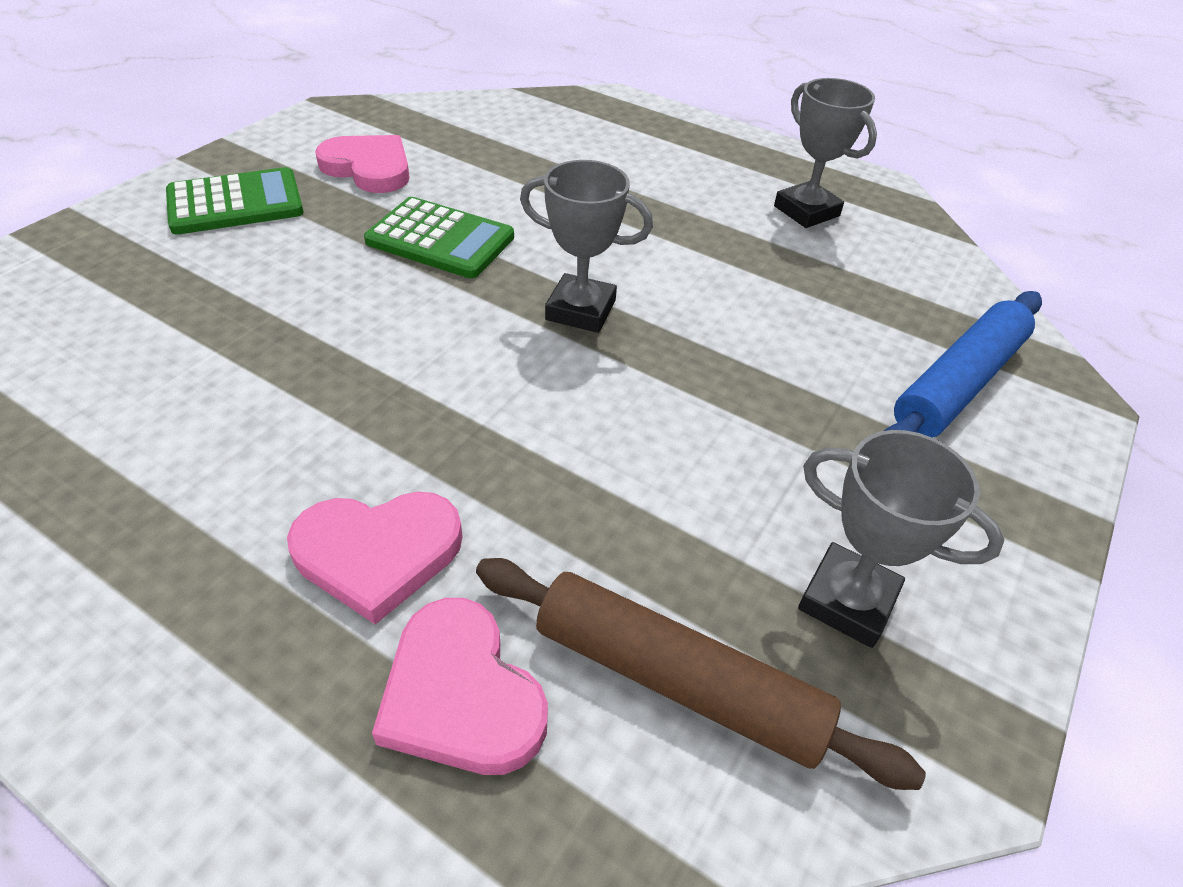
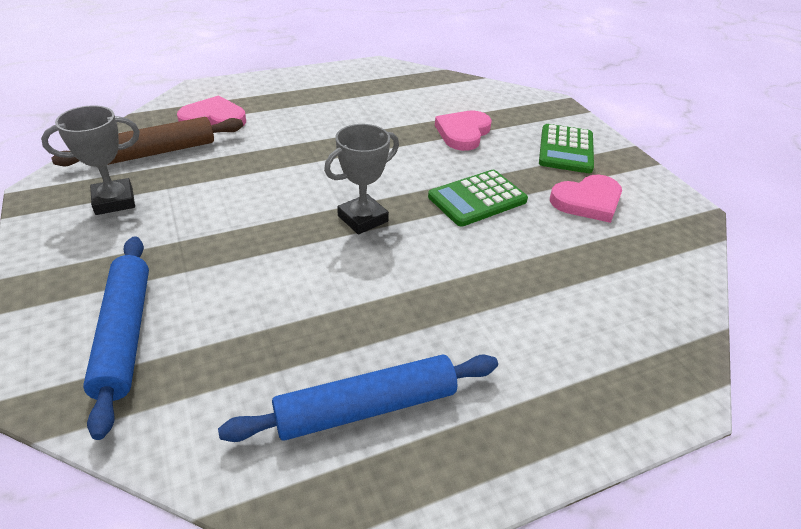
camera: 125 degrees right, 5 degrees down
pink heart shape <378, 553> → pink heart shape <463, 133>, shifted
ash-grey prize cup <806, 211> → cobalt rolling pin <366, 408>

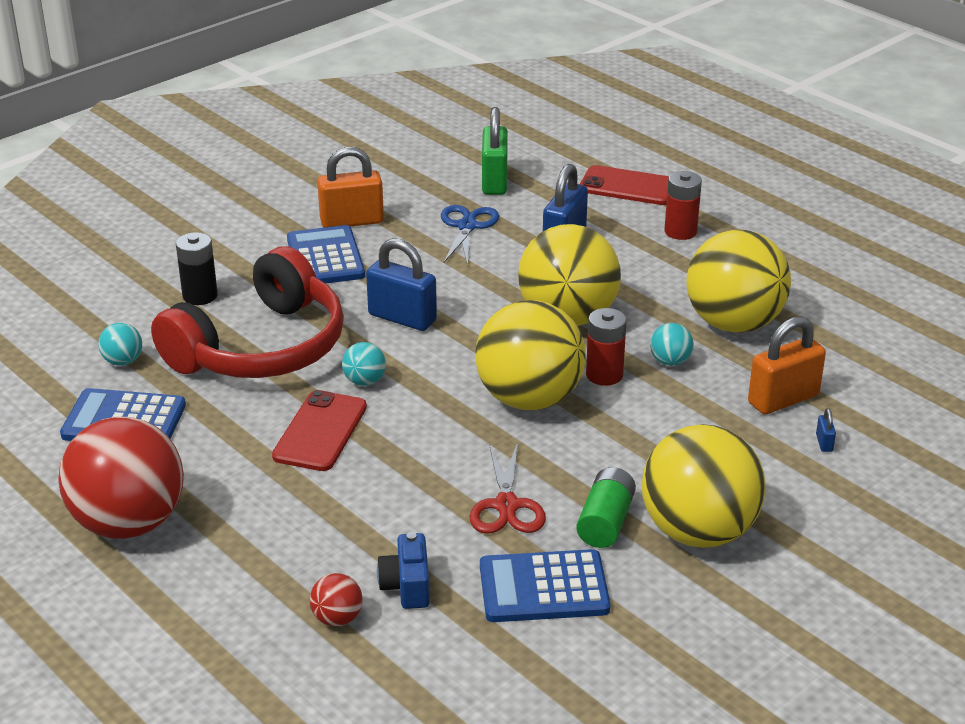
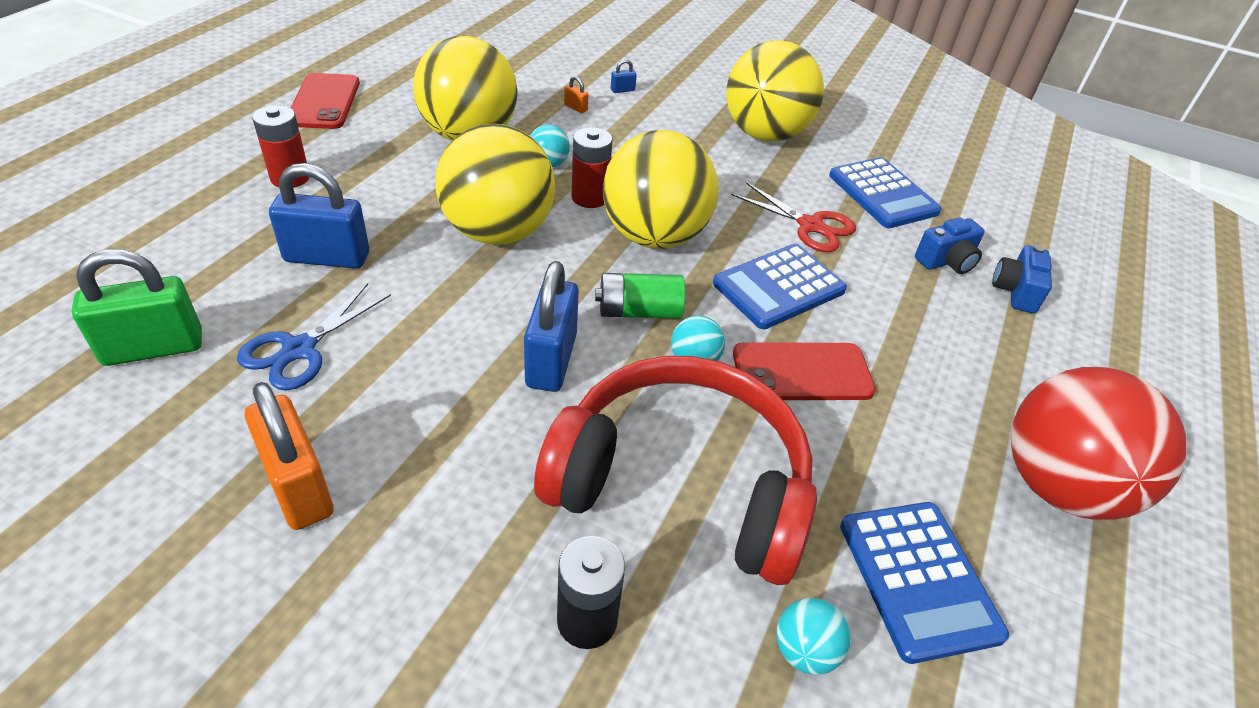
camera: 115 degrees left, 10 degrees up
cobalt calculator <325, 257> → cobalt calculator <779, 287>, shifted
scarlet play ball <337, 618> → cobalt photo camera <1015, 291>
cobalt scissors <467, 226> → cobalt scissors <299, 349>, 45 degrees counterclockwise
scarlet scissors <506, 506> → scarlet scissors <810, 226>, 60 degrees clockwise
emerald power cell <605, 522> → emerald power cell <639, 311>, shifted
scarlet smartphone <628, 186> → scarlet smartphone <324, 102>, shifted
orange-coloured small lock <783, 399> → orange-coloured small lock <575, 108>, x0.41

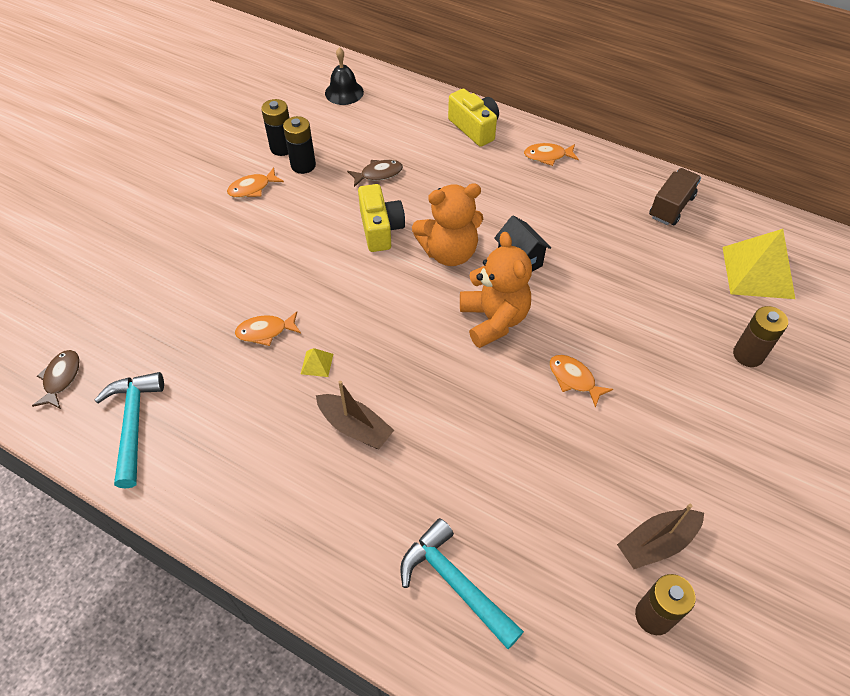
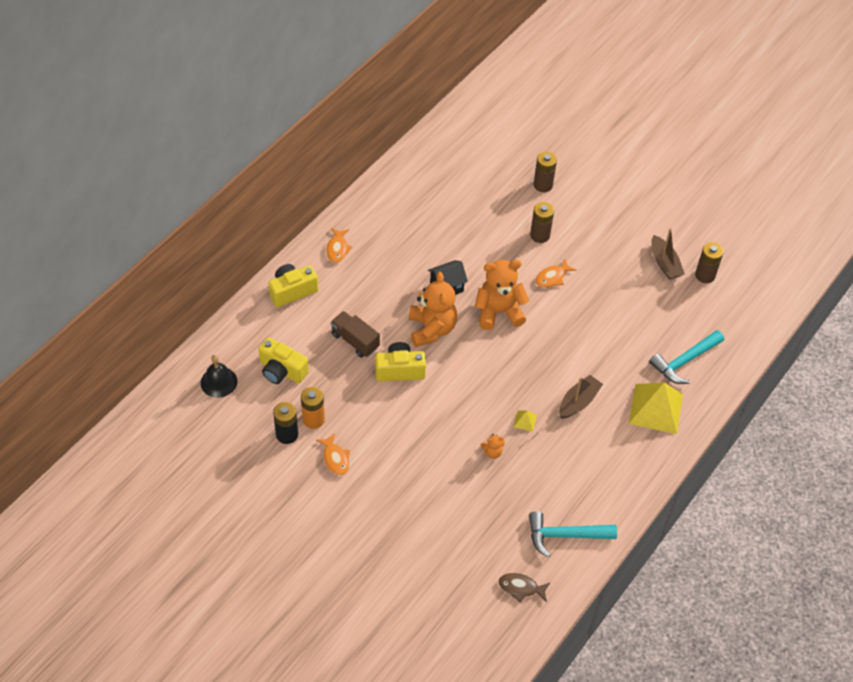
camera: 85 degrees left, 0 degrees up
orange-coloured fish <265, 331> → orange-coloured teddy <492, 452>
black power cell <303, 165> → orange-coloured power cell <313, 419>
russet fish <378, 174> → -
russet toy truck <671, 207> → russet toy truck <355, 341>, shifted
golden pyramid shape <757, 272> → golden pyramid shape <655, 408>, shifted
- → golden photo camera <282, 371>
- → russet power cell <540, 235>

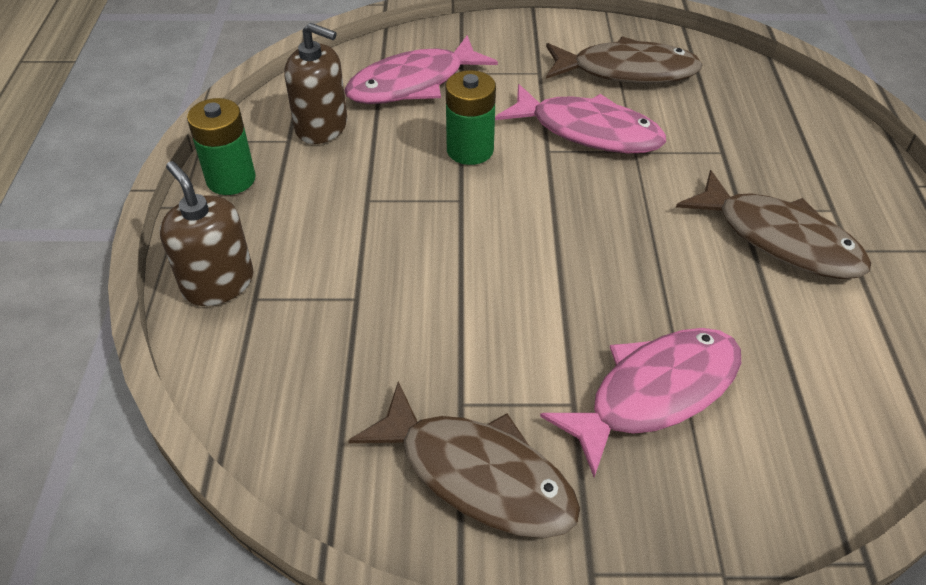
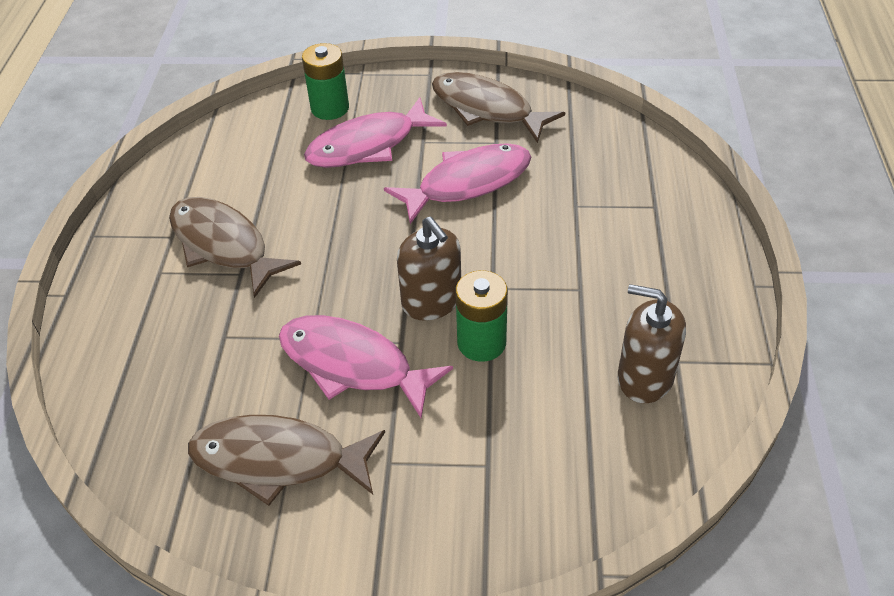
camera: 175 degrees left, 0 degrees up
russet soap pump <218, 283> → russet soap pump <432, 301>, shifted
emerald power cell <231, 179> → emerald power cell <330, 108>, shifted
pink fish <413, 83> → pink fish <467, 183>, shifted

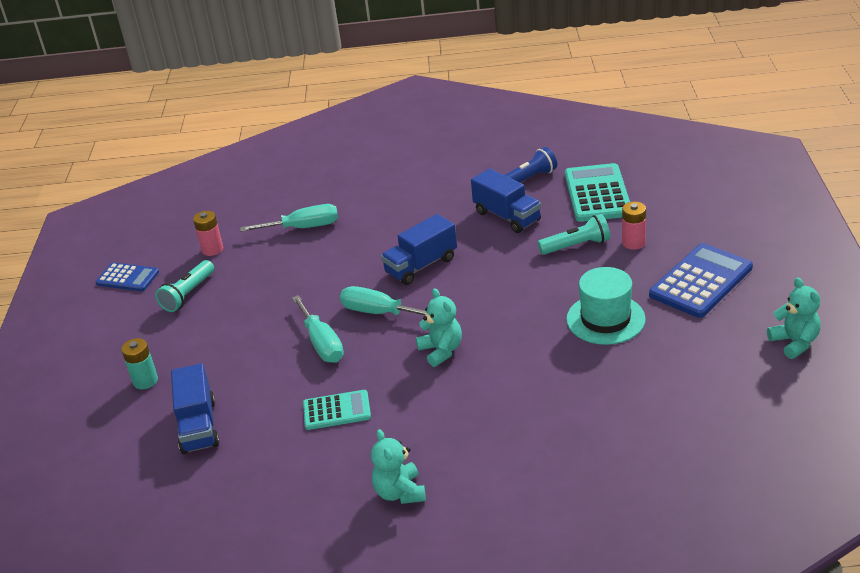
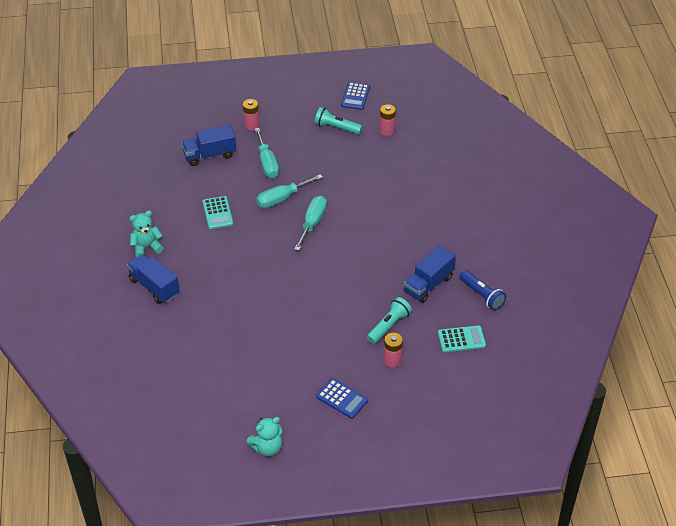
camera: 80 degrees right, 10 degrees up
turquoise power cell <145, 381> → pink power cell <251, 125>
turquoise screwdriver <303, 227> → turquoise screwdriver <267, 163>, shifted
cobalt toy truck <421, 266> → cobalt toy truck <154, 287>, shifted
turquoise teddy <441, 351> → -
turquoise flashlight <576, 246> → turquoise flashlight <389, 326>, 120 degrees counterclockwise
turquoise calculator <597, 194> → turquoise calculator <461, 339>, x0.60
turquoise top hat <605, 319> → -
cobalt calculator <701, 281> → cobalt calculator <341, 399>, x0.60

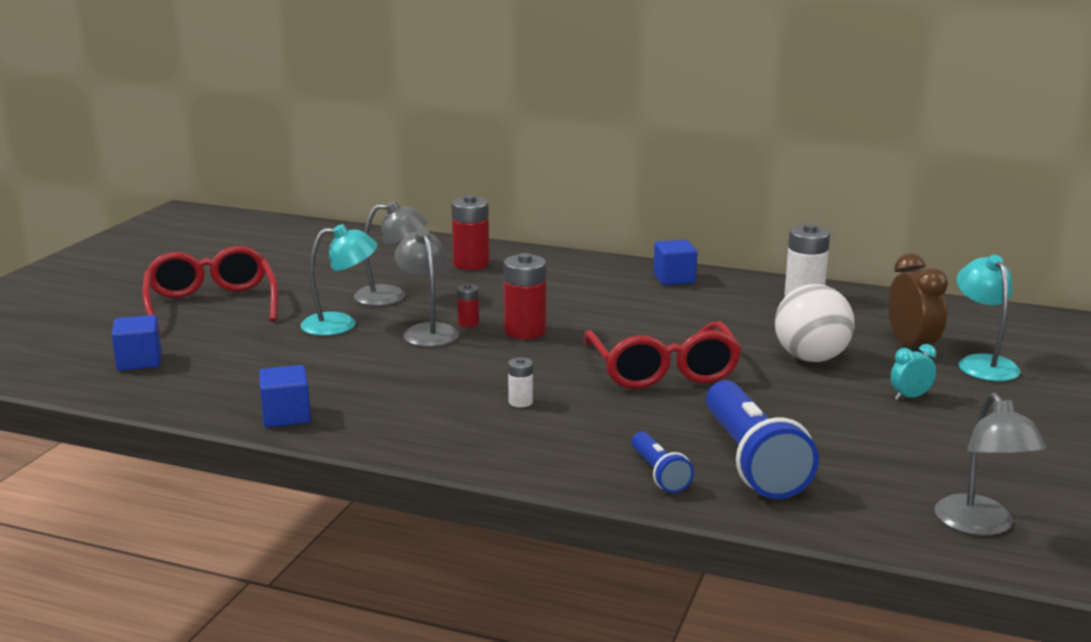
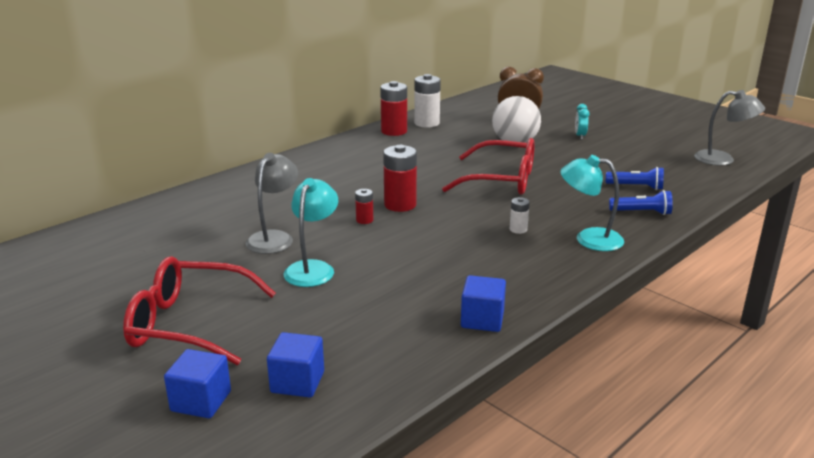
camera: 65 degrees left, 5 degrees up
ash-grey lamp <427, 331> → -
scarlet power cell <471, 264> → scarlet power cell <394, 131>, shifted
cobalt block <674, 279> → cobalt block <201, 401>, shifted
cobalt flashlight <752, 461> → cobalt flashlight <636, 187>, x0.51
turquoise lamp <982, 363> → turquoise lamp <589, 239>, shifted

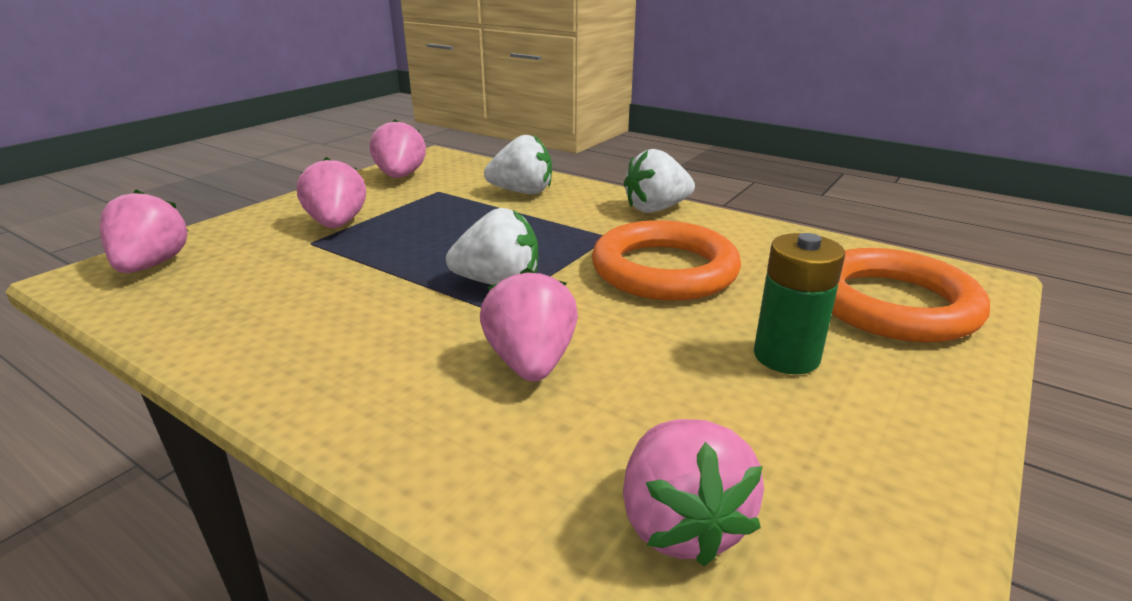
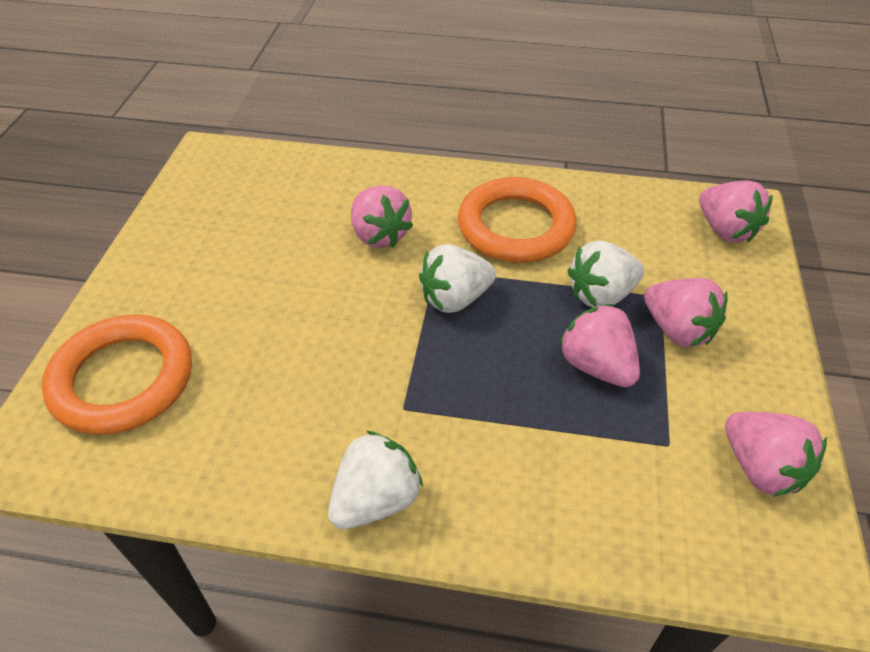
camera: 155 degrees right, 20 degrees up
white toy strawberry <522, 192> → white toy strawberry <601, 295>, shifted
orange-coloured hoop <664, 270> → orange-coloured hoop <516, 227>, shifted
pink toy strawberry <680, 524> → pink toy strawberry <596, 365>, shifted
emerald power cell <786, 356> → -

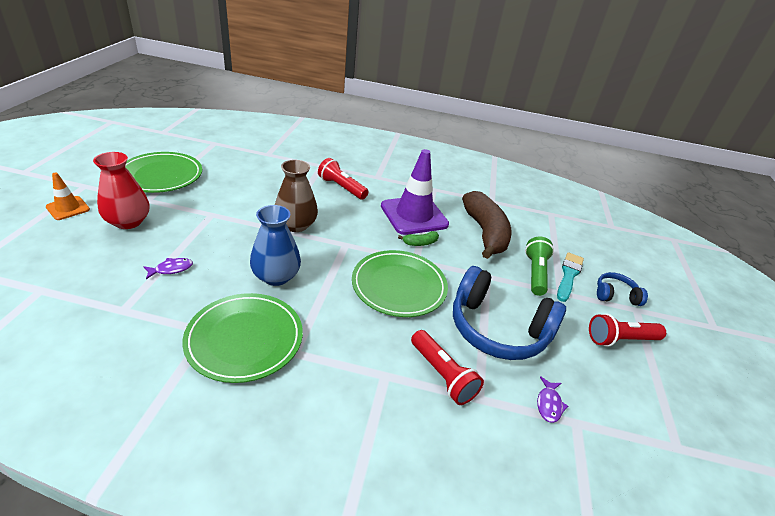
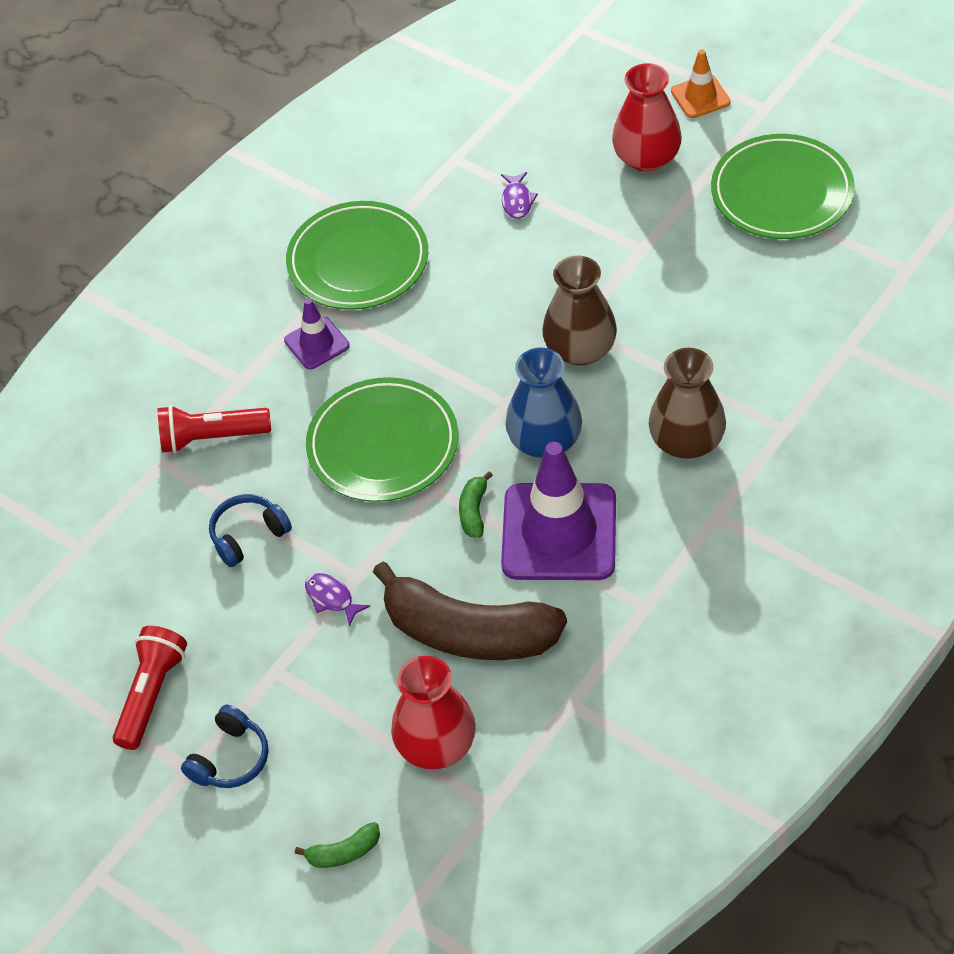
camera: 125 degrees right, 15 degrees up
cobalt vase <276, 276> → cobalt vase <545, 441>, shifted
scarlet flashlight <341, 187> → russet vase <686, 441>
cobalt headset <497, 329> → cobalt headset <248, 535>, x0.48
emerald flashlight <535, 273> → -
purple fish <549, 404> → purple fish <332, 598>, shifted
turquoise paintbrush <568, 275> → -
- → purple safety cone <317, 343>
- → emerald toy banana <344, 852>
- → scarlet vase <436, 744>

